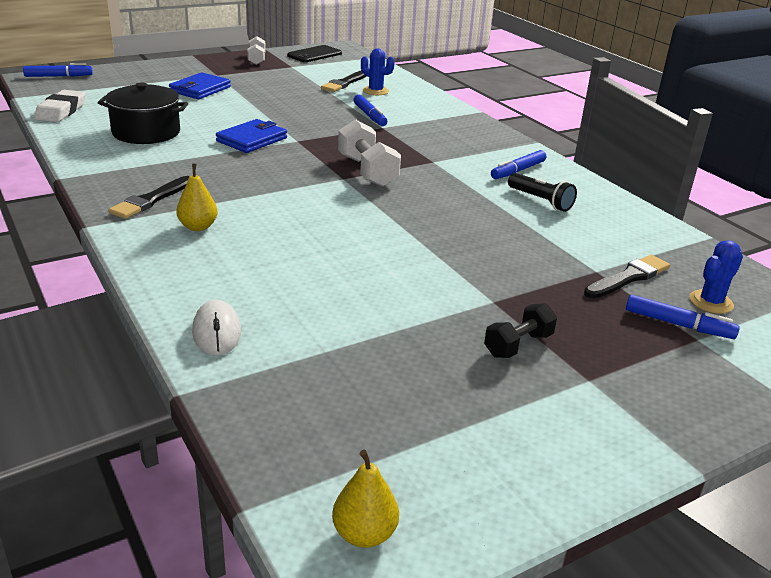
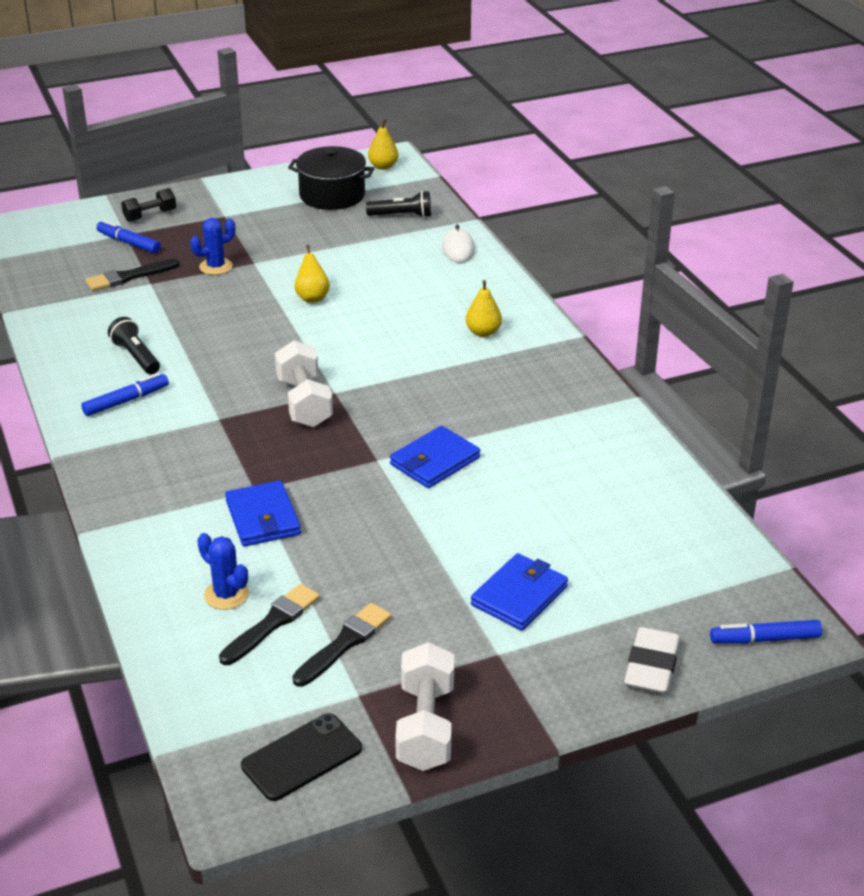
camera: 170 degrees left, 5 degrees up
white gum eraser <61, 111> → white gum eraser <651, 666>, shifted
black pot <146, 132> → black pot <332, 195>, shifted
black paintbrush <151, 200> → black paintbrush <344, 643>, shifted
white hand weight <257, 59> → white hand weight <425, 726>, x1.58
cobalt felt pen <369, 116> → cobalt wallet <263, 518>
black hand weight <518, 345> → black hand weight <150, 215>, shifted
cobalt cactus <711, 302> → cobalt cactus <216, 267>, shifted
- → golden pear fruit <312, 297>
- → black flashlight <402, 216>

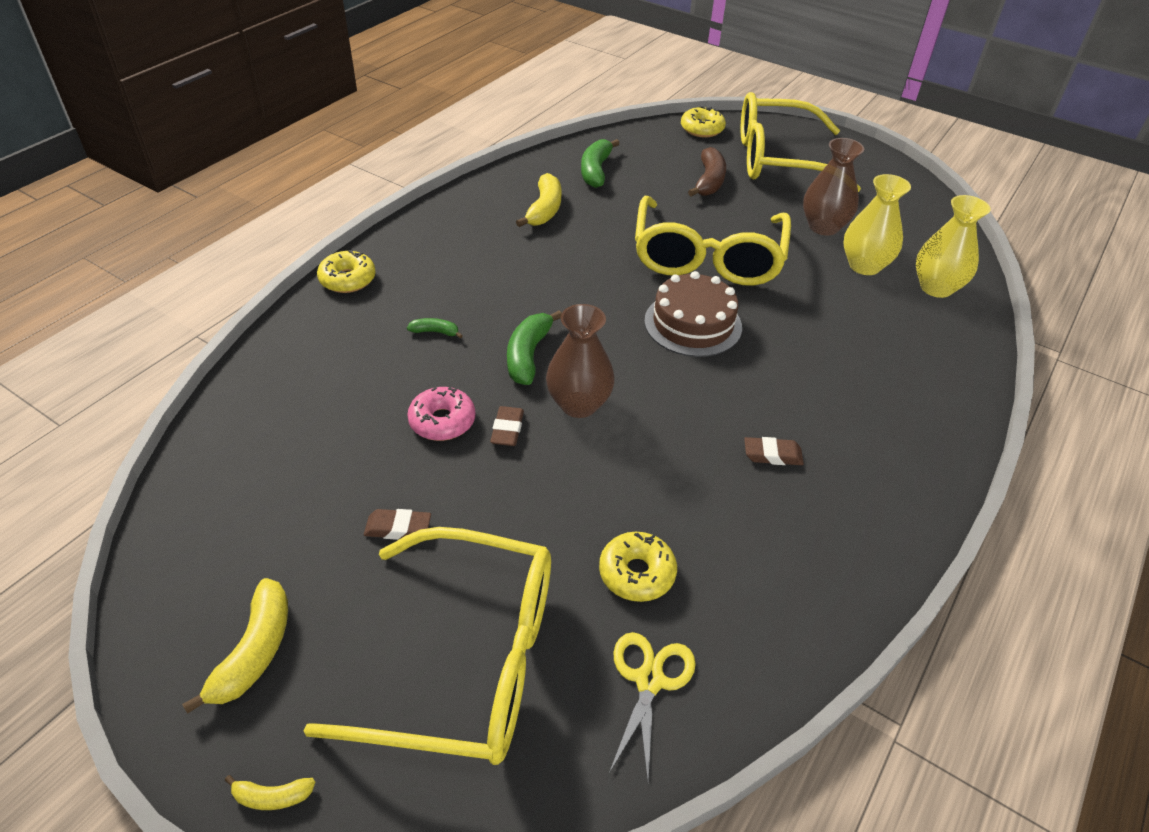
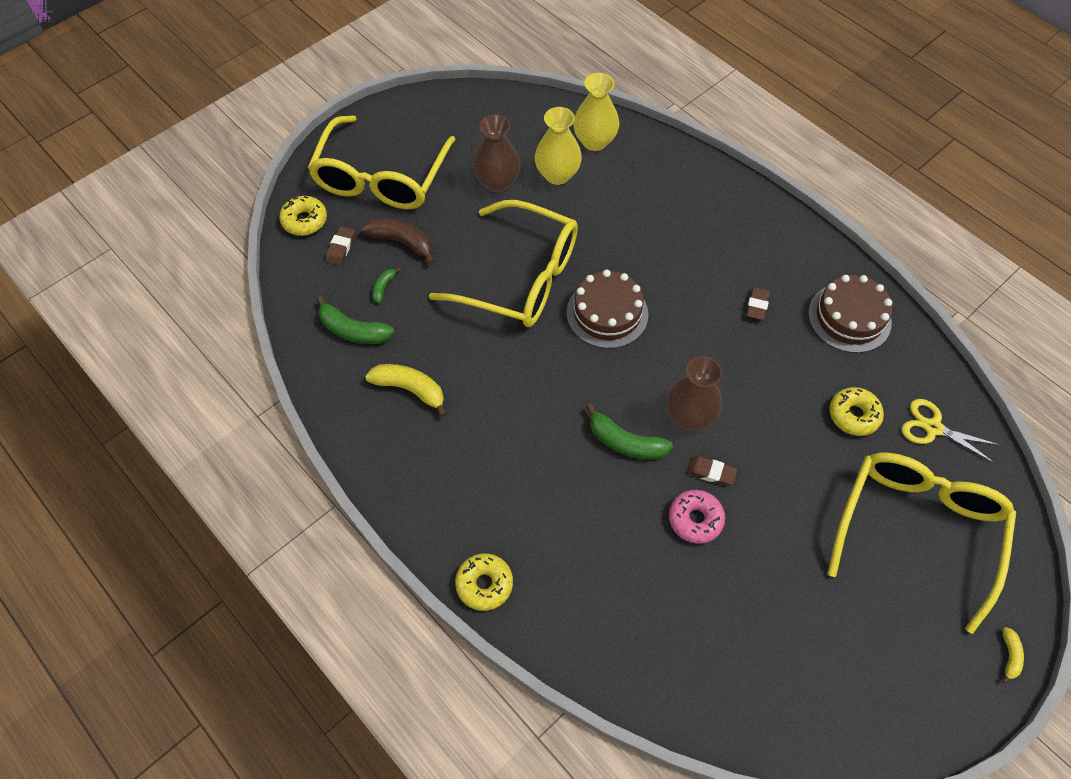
camera: 75 degrees left, 15 degrees up
golden toy banana <254, 652> → -
russet gum eraser <398, 528> → russet gum eraser <341, 248>, shifted
emerald toy banana <435, 332> → emerald toy banana <383, 287>, shifted
- → russet layer cake <849, 317>

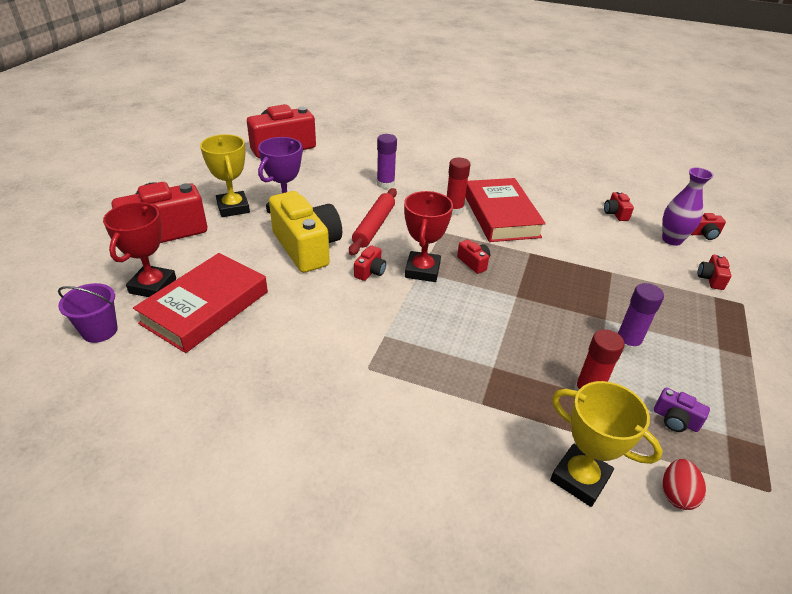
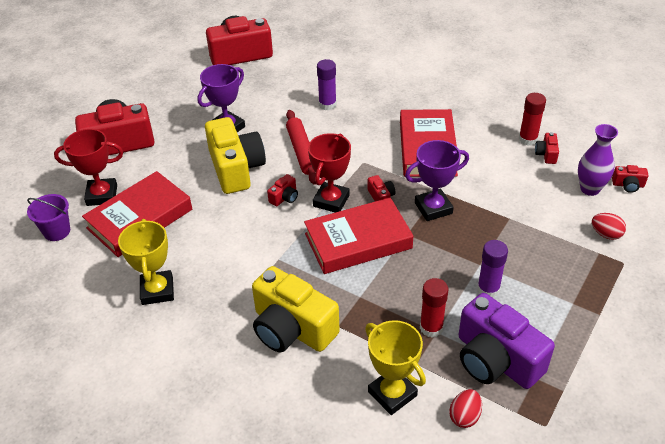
camera: 15 degrees right, 5 degrees up
scarlet prize cup <153, 286> → scarlet prize cup <102, 195>, 60 degrees clockwise
golden prize cup <233, 208> → golden prize cup <157, 291>, shifted
scarlet rolling pin <374, 226> → scarlet rolling pin <302, 151>, 45 degrees counterclockwise
scarlet glue stick <454, 209> → scarlet glue stick <528, 139>, shifted
purple photo camera <675, 420> → purple photo camera <496, 360>, x2.39
scarlet photo camera <710, 279> → scarlet toy egg <606, 234>
- → golden photo camera <292, 328>
- → scarlet hardcover <358, 241>
- → purple prize cup <433, 208>

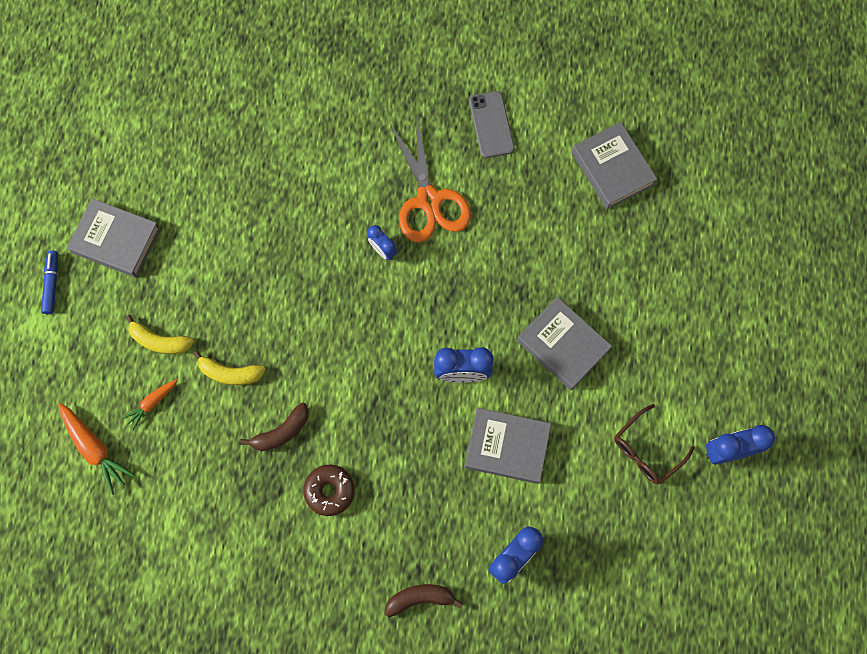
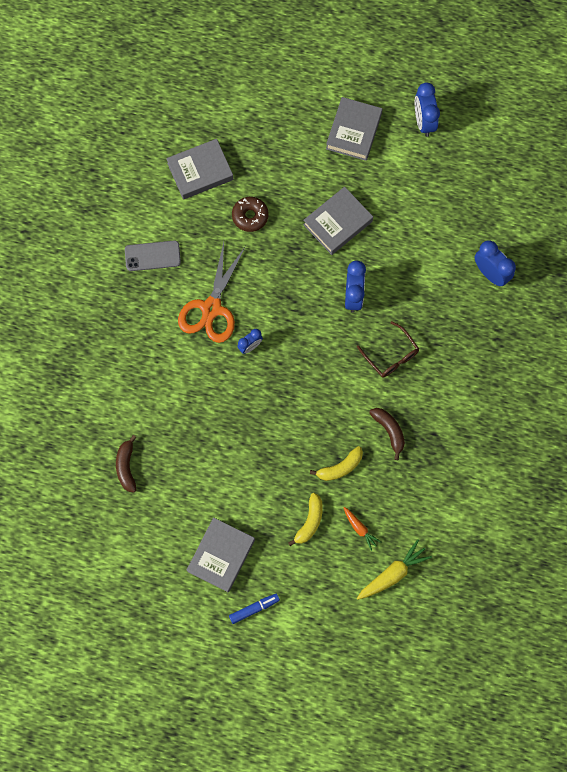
camera: 85 degrees left, 0 degrees up
cobalt felt pen <52, 284> → cobalt felt pen <254, 608>, 150 degrees clockwise
orange-coloured carrot <95, 449> → golden carrot <393, 573>
golden toy banana <230, 373> → golden toy banana <340, 467>, 45 degrees clockwise
russet donut <329, 491> → russet donut <250, 216>, shifted
russet toy banana <420, 598> → russet toy banana <126, 467>, shifted
orange-coloured scissors <429, 200> → orange-coloured scissors <211, 308>, 120 degrees clockwise
ash-grey hardcover <507, 447> → ash-grey hardcover <354, 131>, shifted
russet glasses <646, 450> → russet glasses <391, 355>, shifted

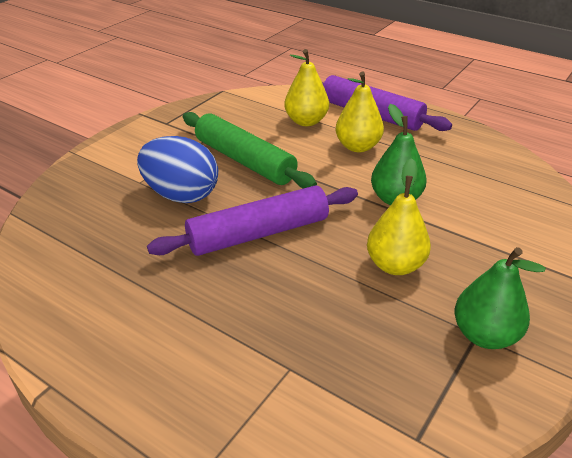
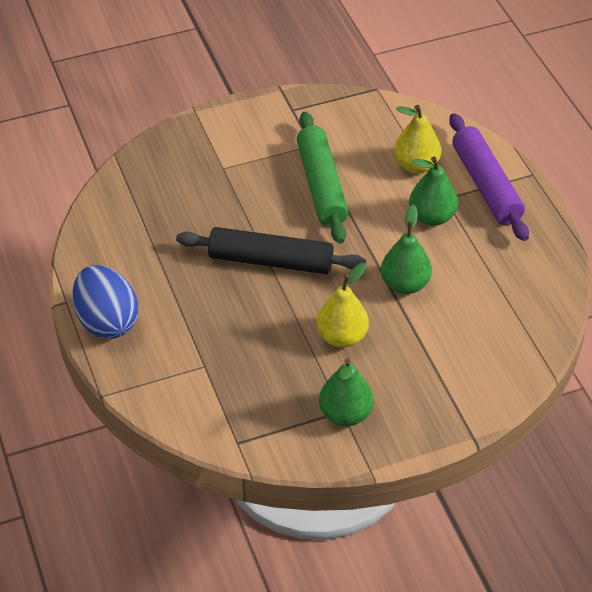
camera: 35 degrees right, 10 degrees up
cobalt toy egg <181, 195> → cobalt toy egg <107, 321>, shifted
purple rolling pin <258, 233> → black rolling pin <270, 261>
golden pear fruit <357, 147> → emerald pear fruit <432, 217>

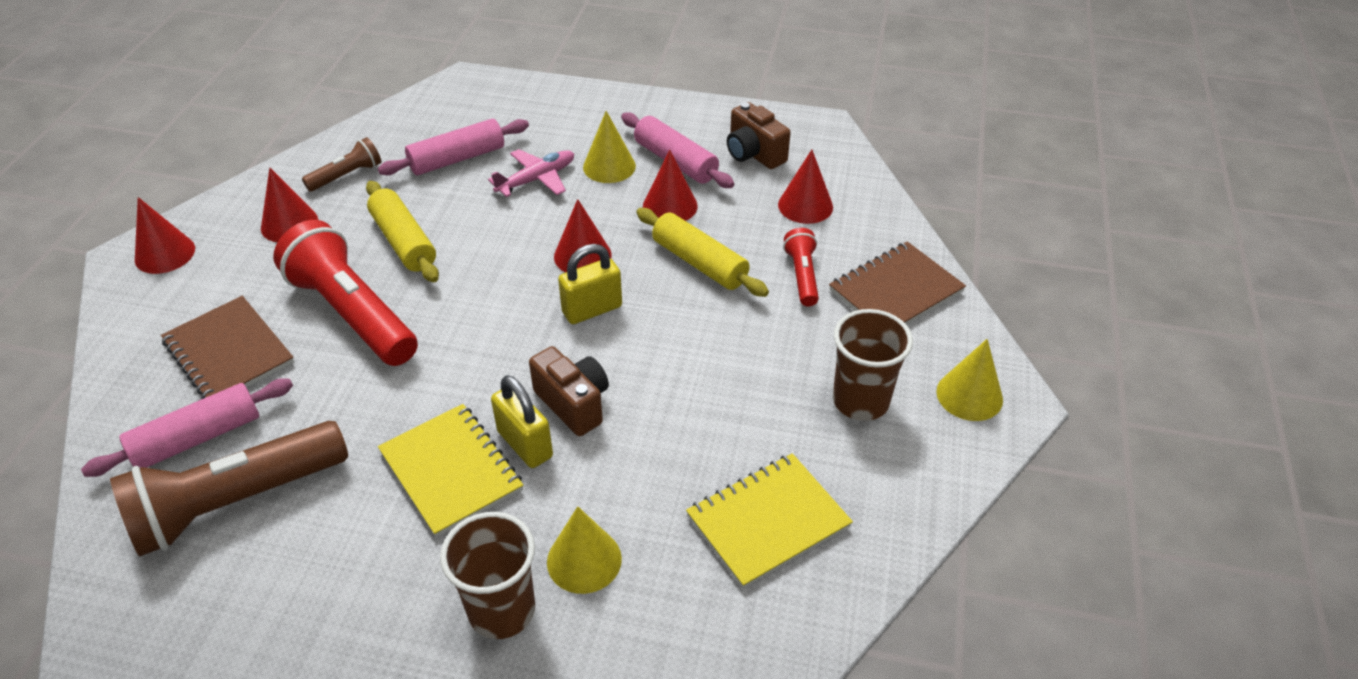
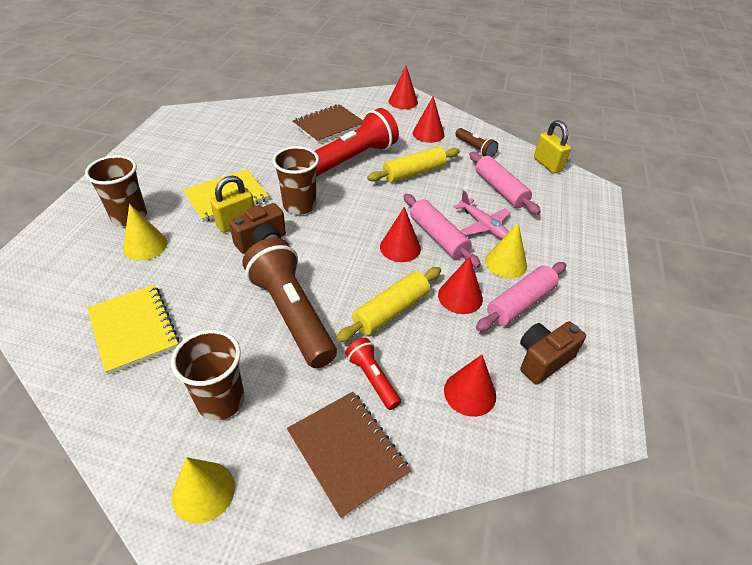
camera: 90 degrees right, 0 degrees up
pink rolling pin <197, 438> → pink rolling pin <438, 237>, shifted
russet flashlight <235, 502> → russet flashlight <292, 313>, shifted
golden small lock <592, 309> → golden small lock <547, 164>, shifted
scarlet flashlight <802, 276> → scarlet flashlight <372, 378>, 120 degrees counterclockwise
- → russet cup <299, 205>

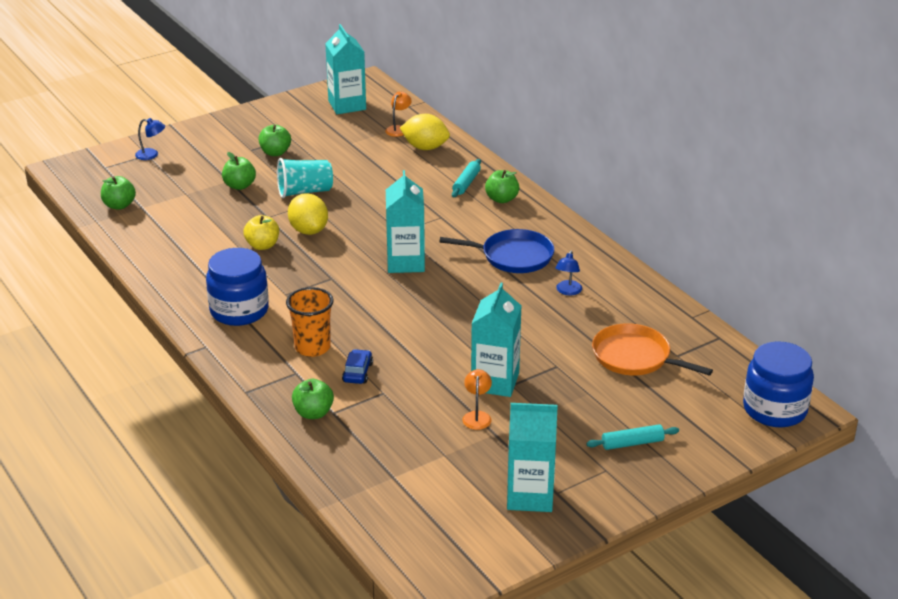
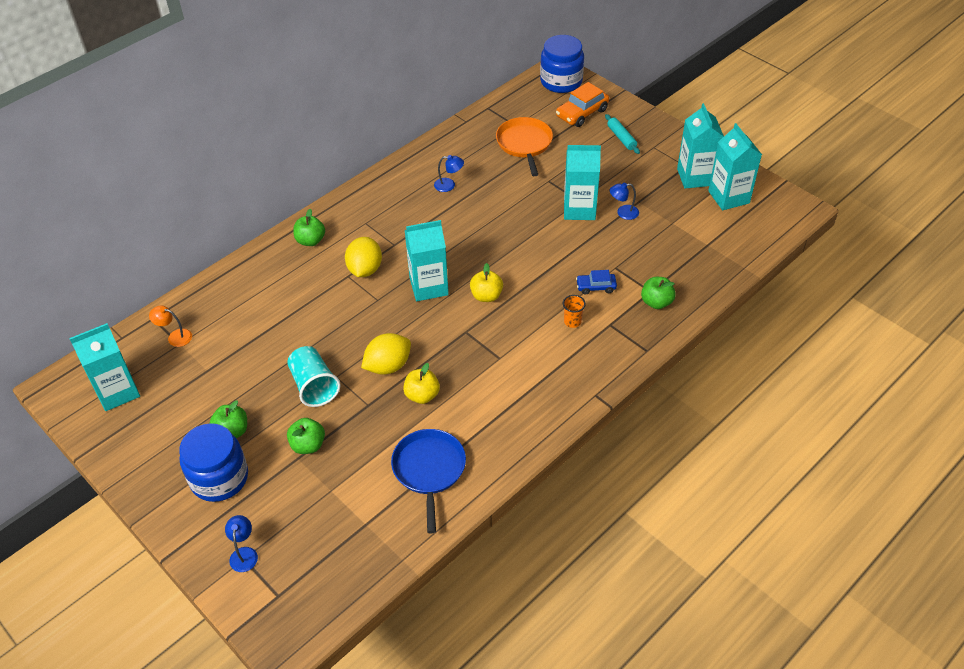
camera: 100 degrees left, 15 degrees up
emerald apple fruit <119, 205> → -
cobalt jar <239, 310> → cobalt jar <219, 478>, shifted
orange-coloured cup <312, 347> → orange-coloured cup <572, 322>, x0.56
golden citrus fruit <425, 147> → golden citrus fruit <365, 269>, shifted
cobalt pan <513, 256> → cobalt pan <429, 470>, shifted
turquoise rolling pin <466, 183> → -
orange-coloured lamp <477, 416> → cobalt lamp <623, 213>
orange-coloured pan <635, 357> → orange-coloured pan <524, 144>, 150 degrees clockwise
- → golden apple fruit <486, 296>
- → orange-coloured toy car <582, 113>
- → turquoise carton <728, 197>

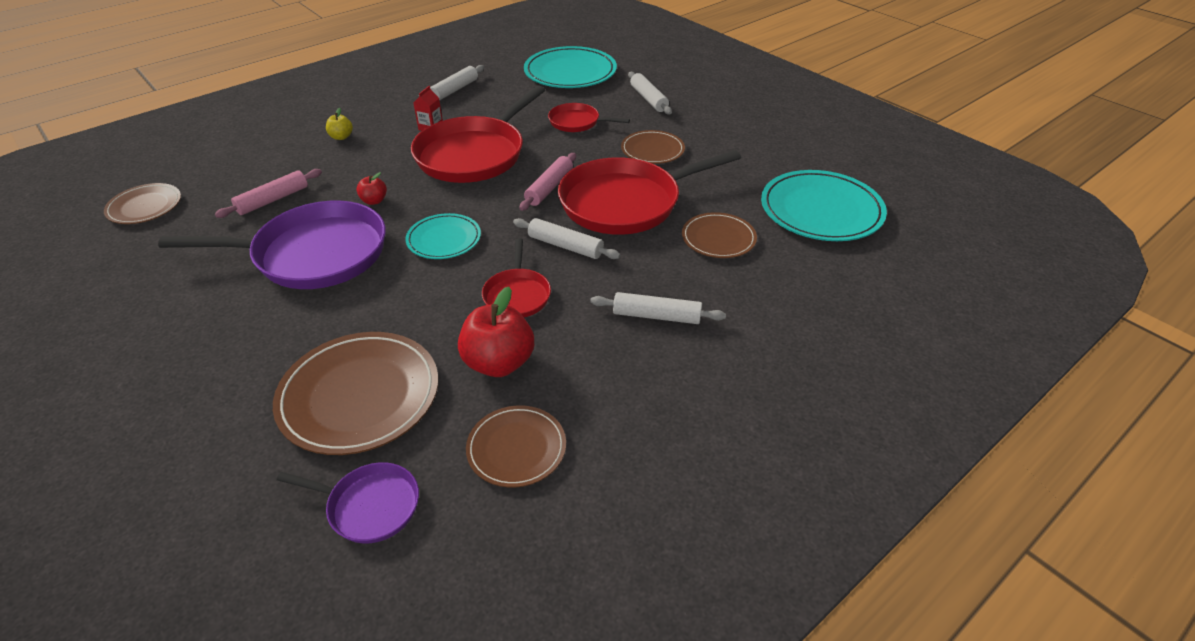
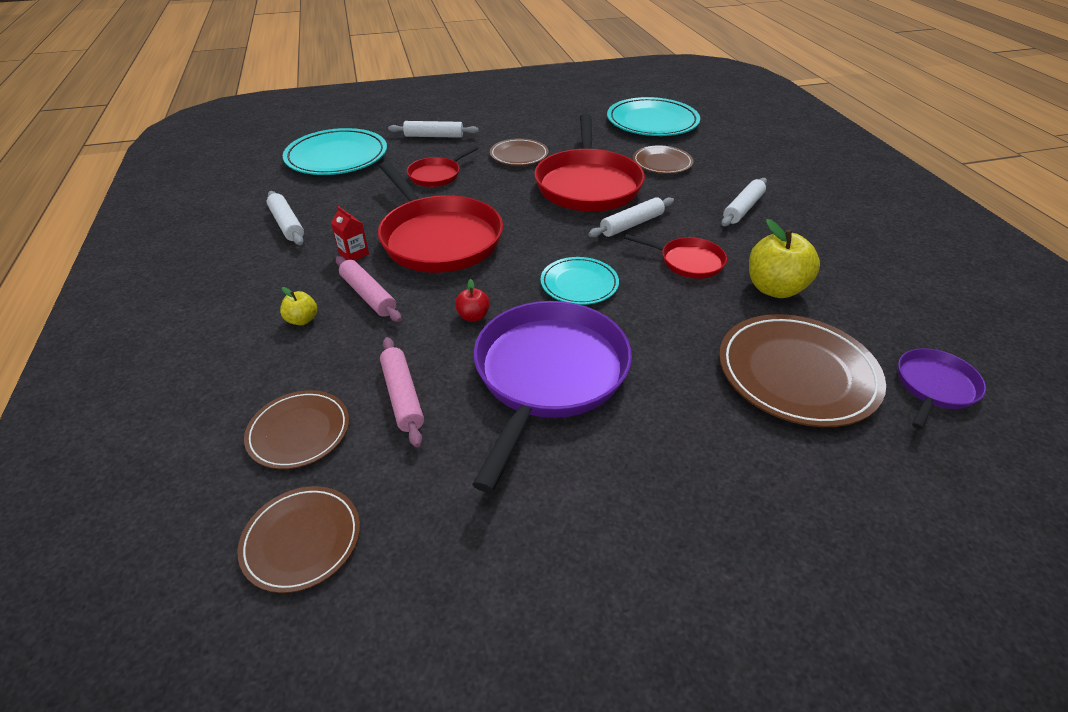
camera: 65 degrees left, 0 degrees up
scarlet apple fruit <499, 363> → golden apple fruit <774, 288>
russet plate <516, 448> → russet plate <299, 432>, shifted
pink rolling pin <549, 188> → pink rolling pin <368, 295>, shifted

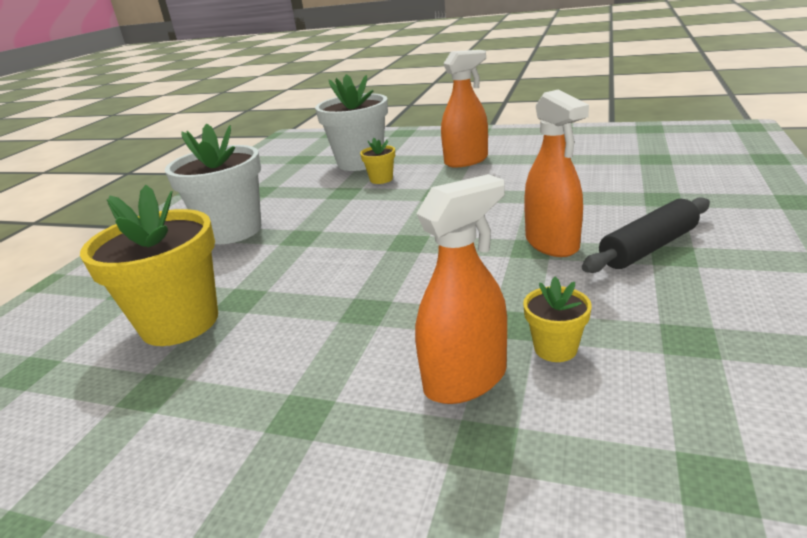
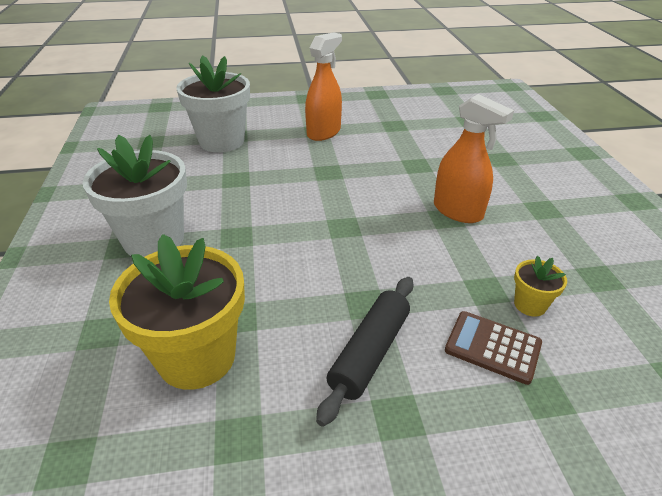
camera: 30 degrees left, 10 degrees up
golden potted plant <381, 179> → -
orange-coloured sprayer <465, 379> → russet calculator <492, 347>
black rolling pin <648, 248> → black rolling pin <370, 353>, shifted

